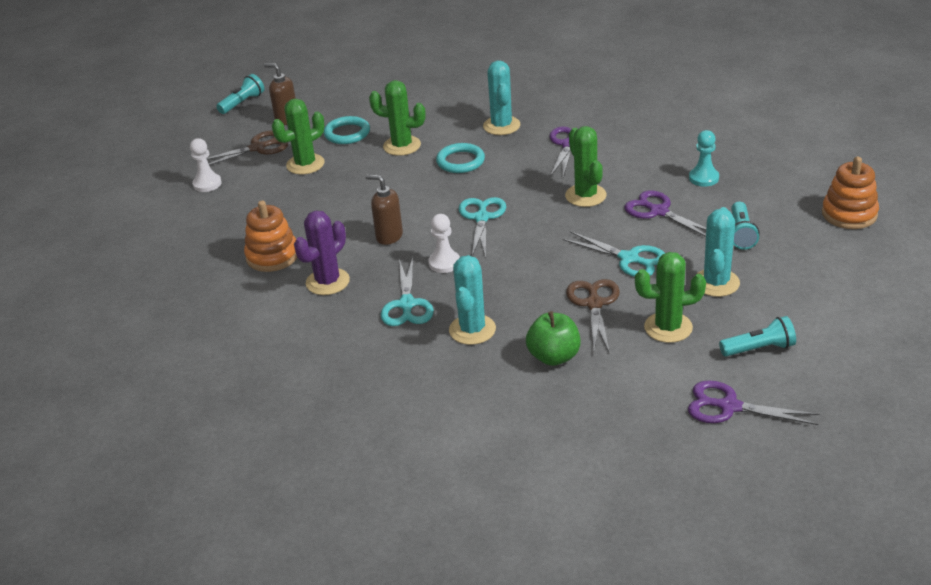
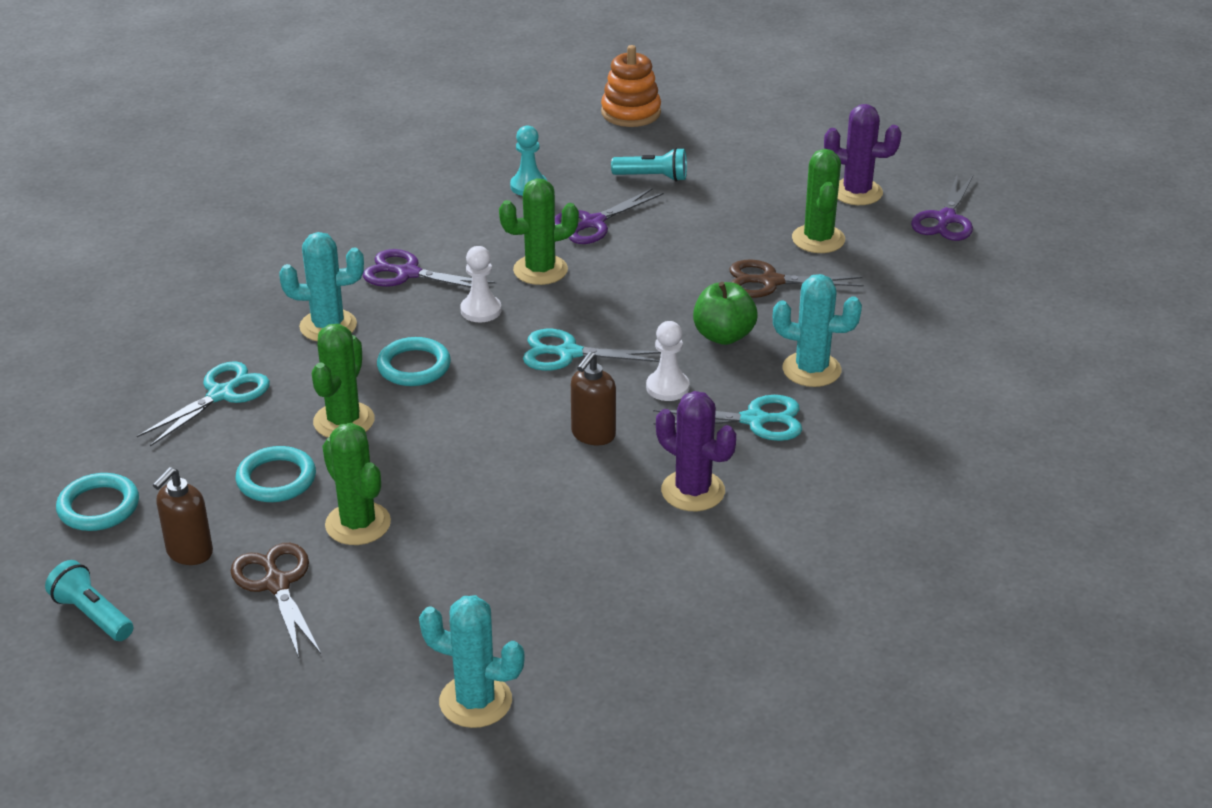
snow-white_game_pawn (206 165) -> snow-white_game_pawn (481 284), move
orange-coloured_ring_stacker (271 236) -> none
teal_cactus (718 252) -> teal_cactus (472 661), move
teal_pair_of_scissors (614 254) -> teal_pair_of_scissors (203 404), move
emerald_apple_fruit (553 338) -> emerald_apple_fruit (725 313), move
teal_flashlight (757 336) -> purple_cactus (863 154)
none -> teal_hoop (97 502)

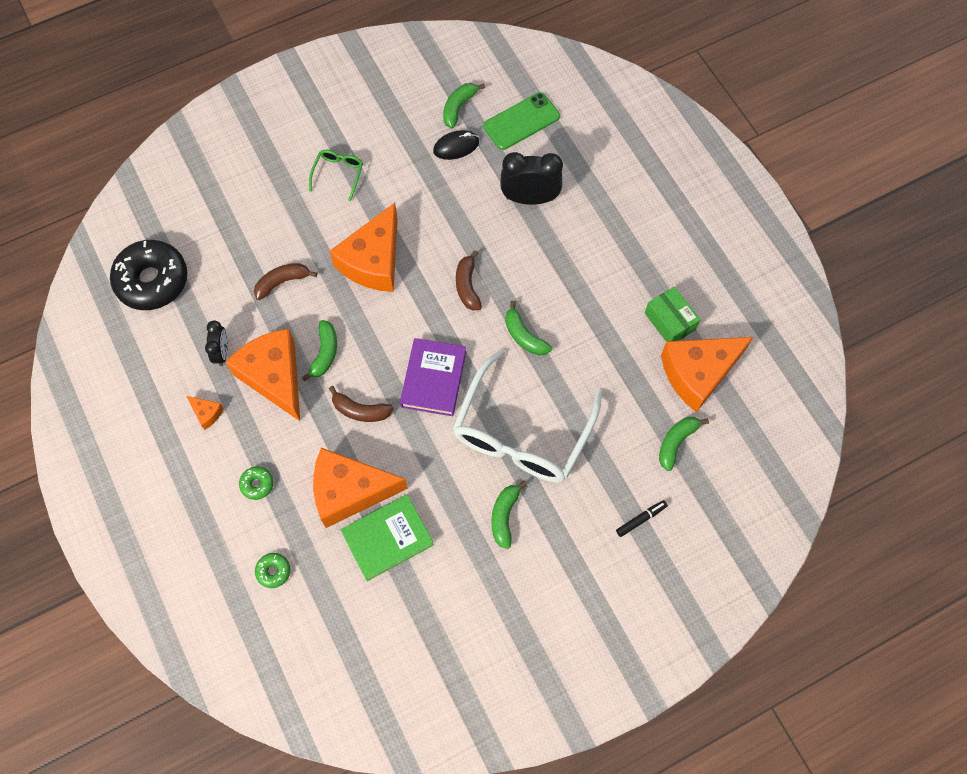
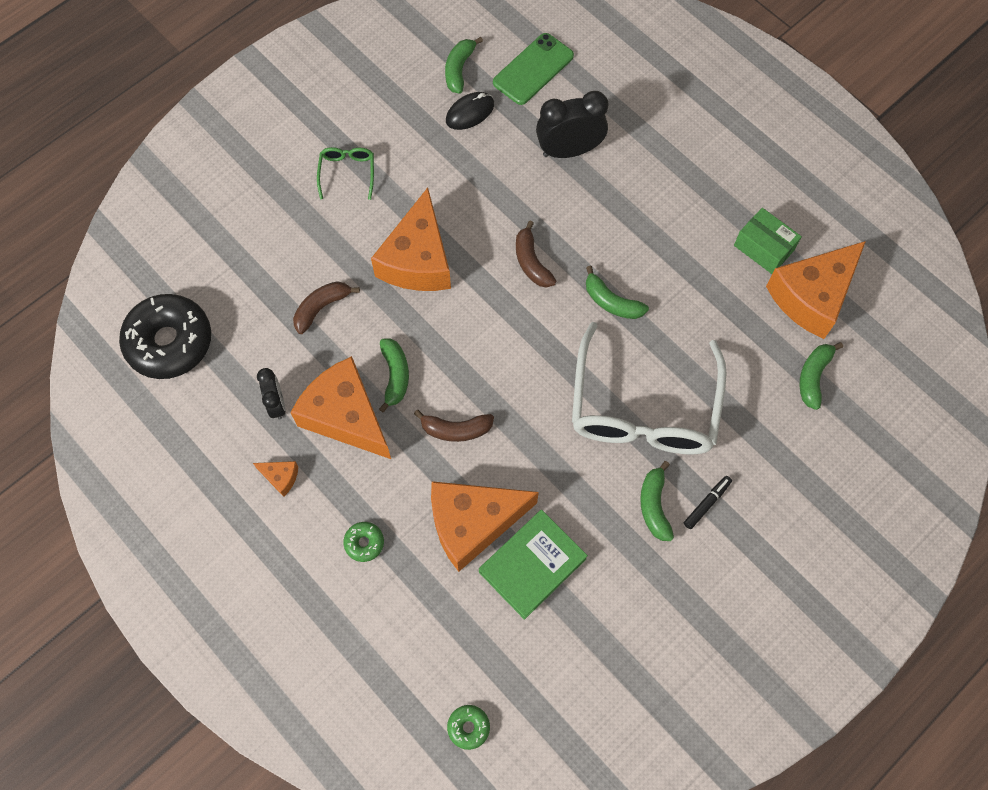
purple_hardback (433 377) -> none
black_marker (642 518) -> black_marker (708 502), move
emerald_doughnut (272 570) -> emerald_doughnut (468 727), move

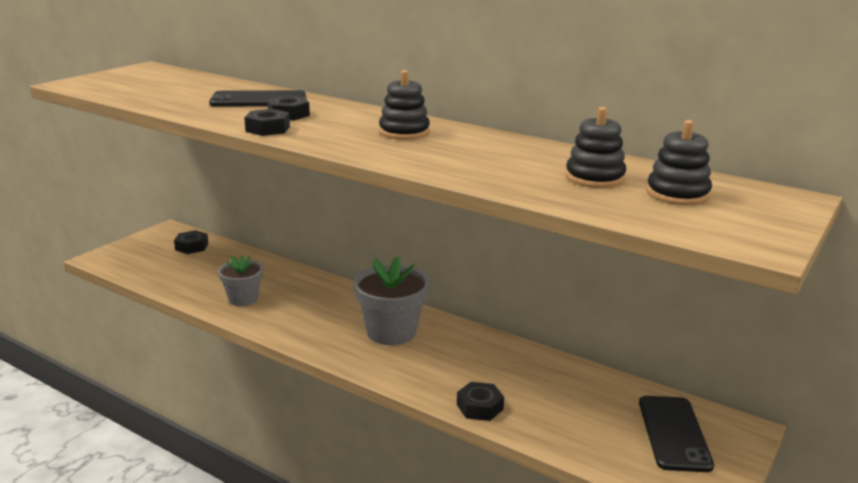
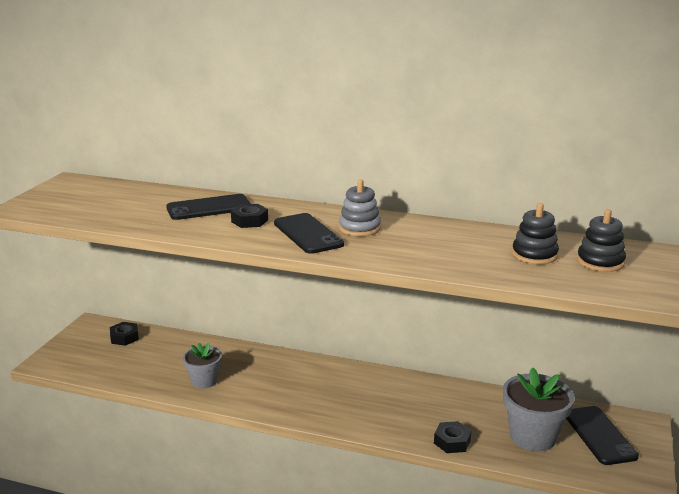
black_ring_stacker (404 105) -> grey_ring_stacker (360 207)
black_hex_nut (267 122) -> none
grey_flower_pot (391 300) -> grey_flower_pot (539 409), move
none -> black_smartphone (309 233)

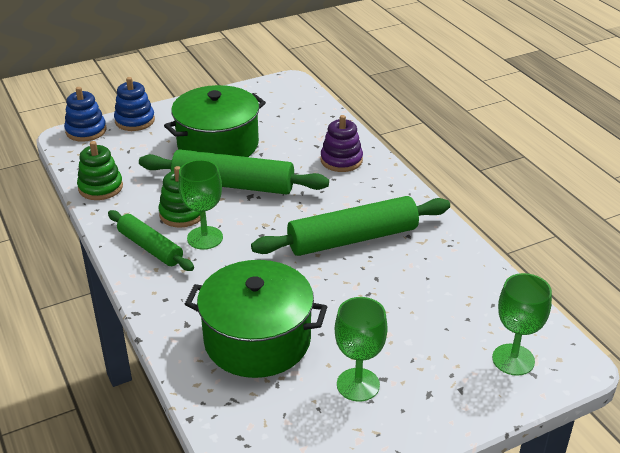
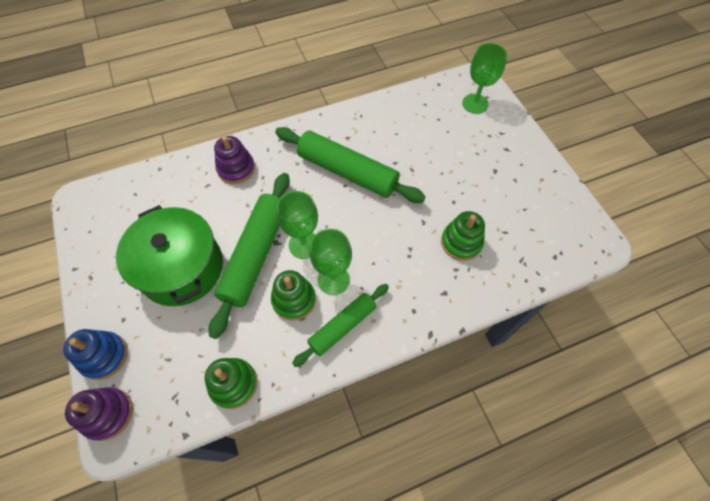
blue_ring_stacker (85 114) -> purple_ring_stacker (99 414)
emerald_pastry_roller (350 226) -> emerald_pastry_roller (350 165), 45 degrees counterclockwise
emerald_pot (256 319) -> emerald_ring_stacker (463 236)
emerald_goblet (361 349) -> emerald_goblet (297 225), move

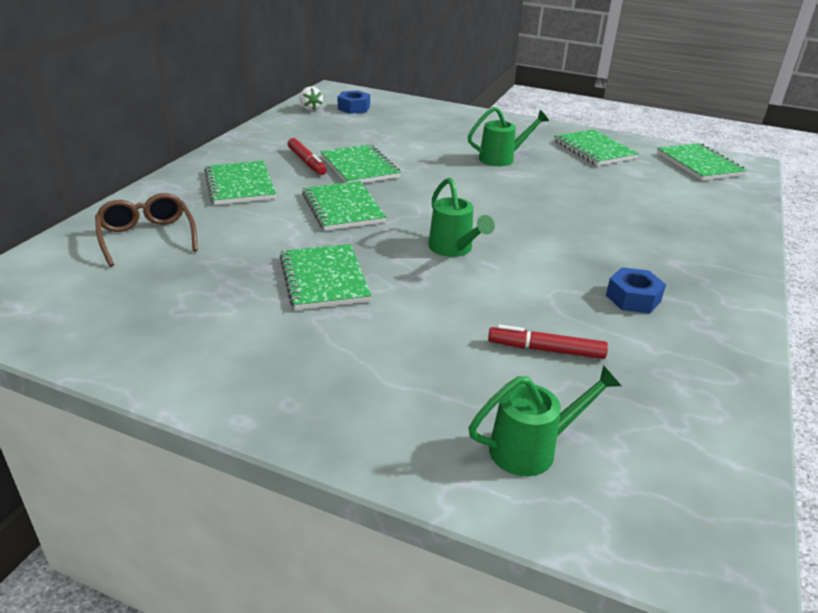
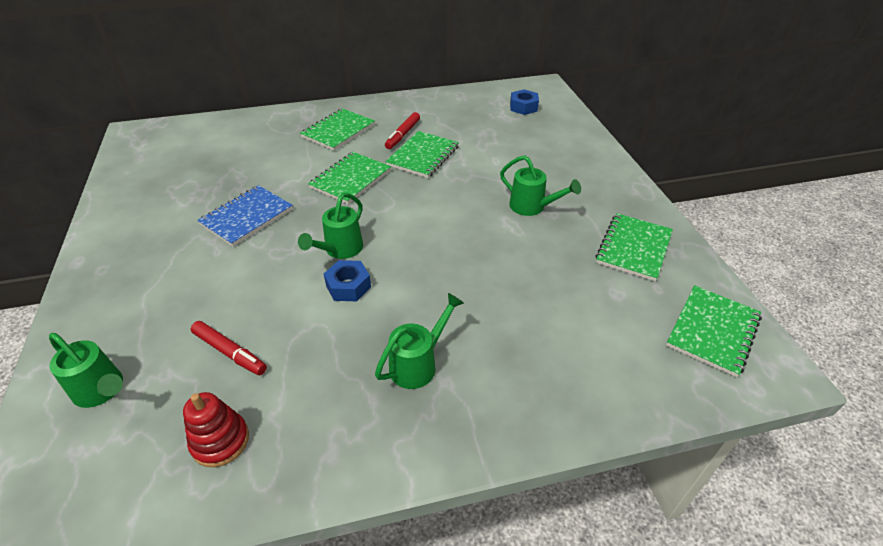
snow-white_berry (311 98) -> none
russet_eyeglasses (146 230) -> none
emerald_notepad (325 277) -> blue_notepad (245 215)
blue_hex_nut (636 290) -> blue_hex_nut (347 280), move
scarlet_marker (548 342) -> scarlet_marker (229 348), 150 degrees clockwise
none -> emerald_watering_can (419 341)
none -> scarlet_ring_stacker (216 429)

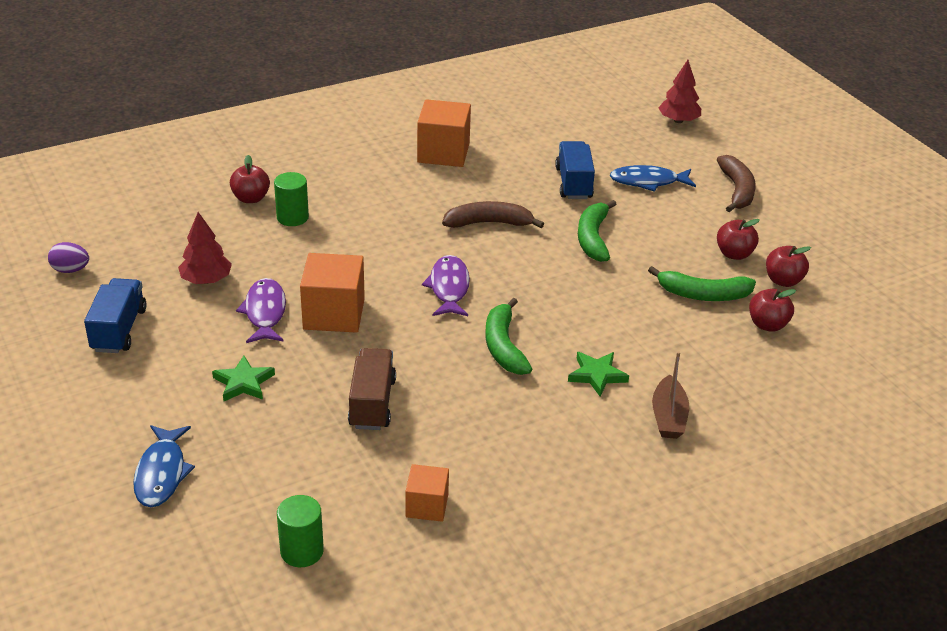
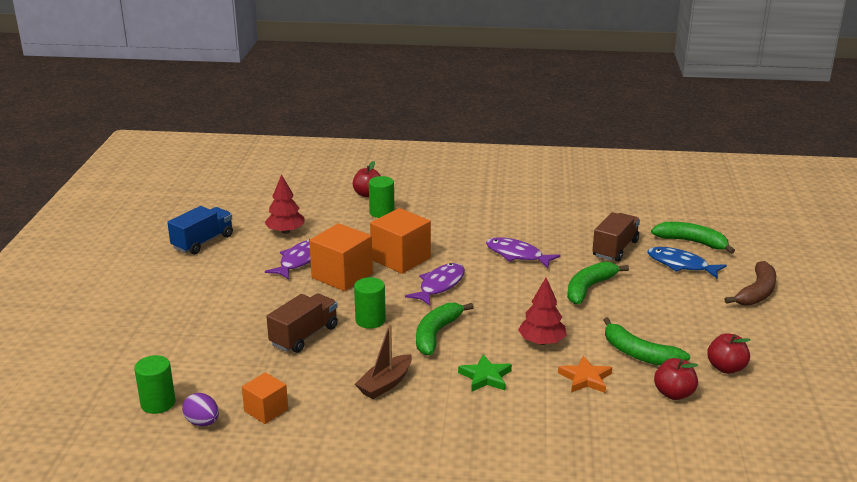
scarlet_tree (679 91) -> scarlet_tree (542 311), move
orange-coloured_solid_cube (444 133) -> orange-coloured_solid_cube (400 241), move
blue_toy_truck (575 170) -> russet_toy_truck (616 237)
russet_banana (493 214) -> purple_toy_fish (523 252)
scarlet_apple_fruit (738 239) -> none
purple_egg_shape (68 257) -> purple_egg_shape (200 409), move
russet_sailboat (670 395) -> russet_sailboat (383 361), move
emerald_five-pointed_star (243 378) -> none
blue_toy_fish (164 466) -> none
none -> emerald_banana (693 238)
none -> emerald_cylinder_shape (370 303)
none -> orange-coloured_five-pointed_star (585 374)

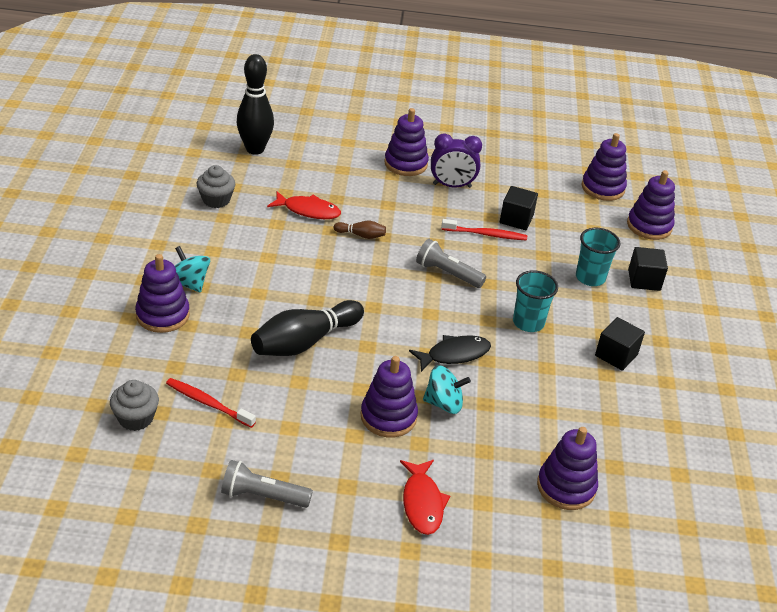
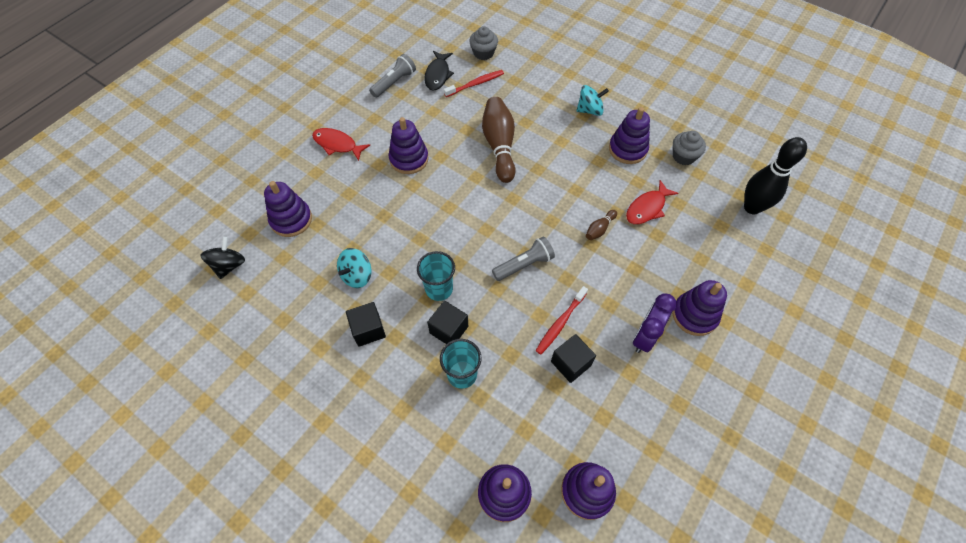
black_solid_cube (648 269) -> black_solid_cube (447 322), move
purple_ring_stacker (162 293) -> purple_ring_stacker (629 135), move
black_tenpin (307 328) -> russet_tenpin (499 140)
black_toy_fish (450 353) -> black_toy_fish (439 71), move
teal_spinning_top (447 389) -> teal_spinning_top (354 268), move
none -> black_spinning_top (222 258)

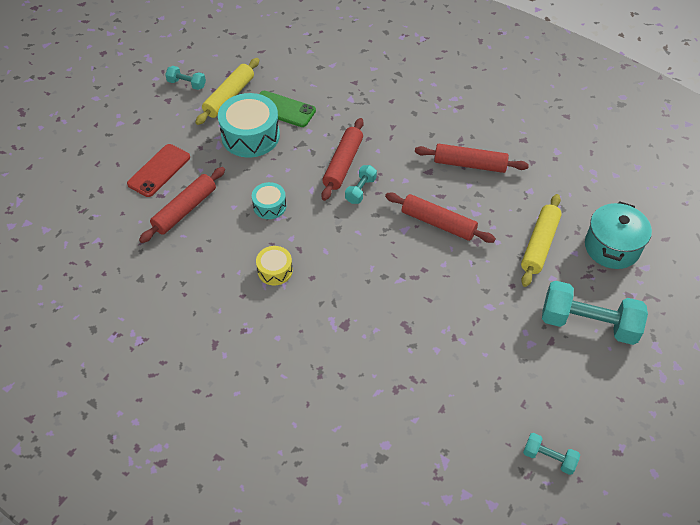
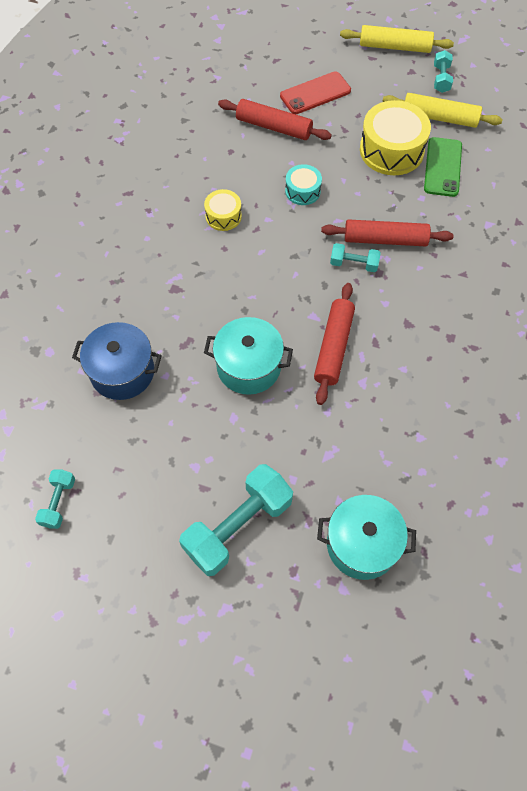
teal_snare_drum (249 125) -> yellow_snare_drum (395 137)
scarlet_smartphone (158 170) -> scarlet_smartphone (315 92), 45 degrees counterclockwise
scarlet_pastry_roller (472 158) -> none
yellow_pastry_roller (541 240) -> yellow_pastry_roller (397 39), move
teal_dumbbell (595 313) -> teal_dumbbell (236 520), 45 degrees clockwise
none -> teal_pot (248 356)
none -> blue_pot (117 361)

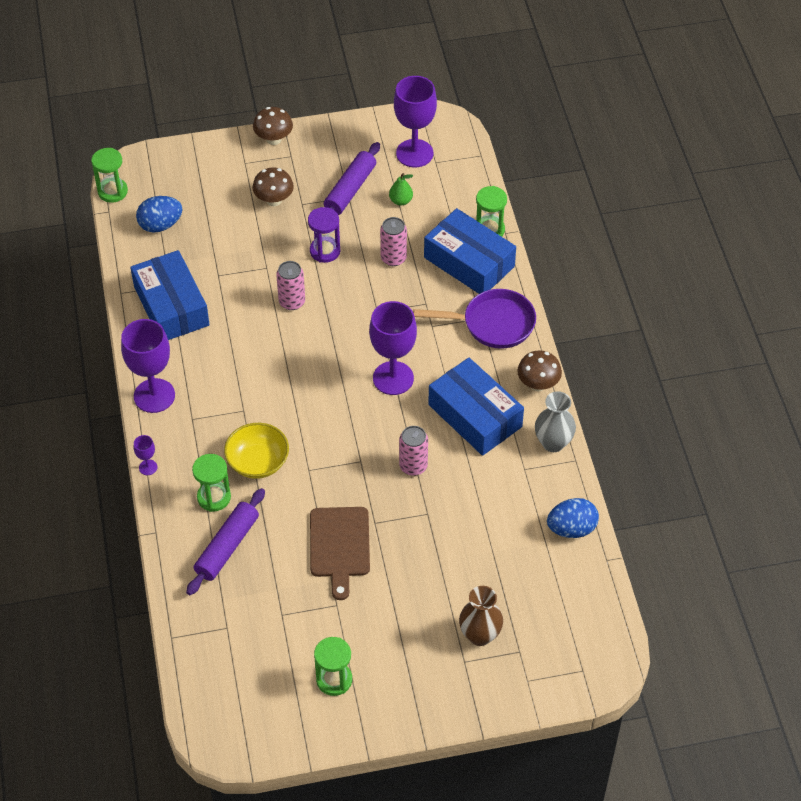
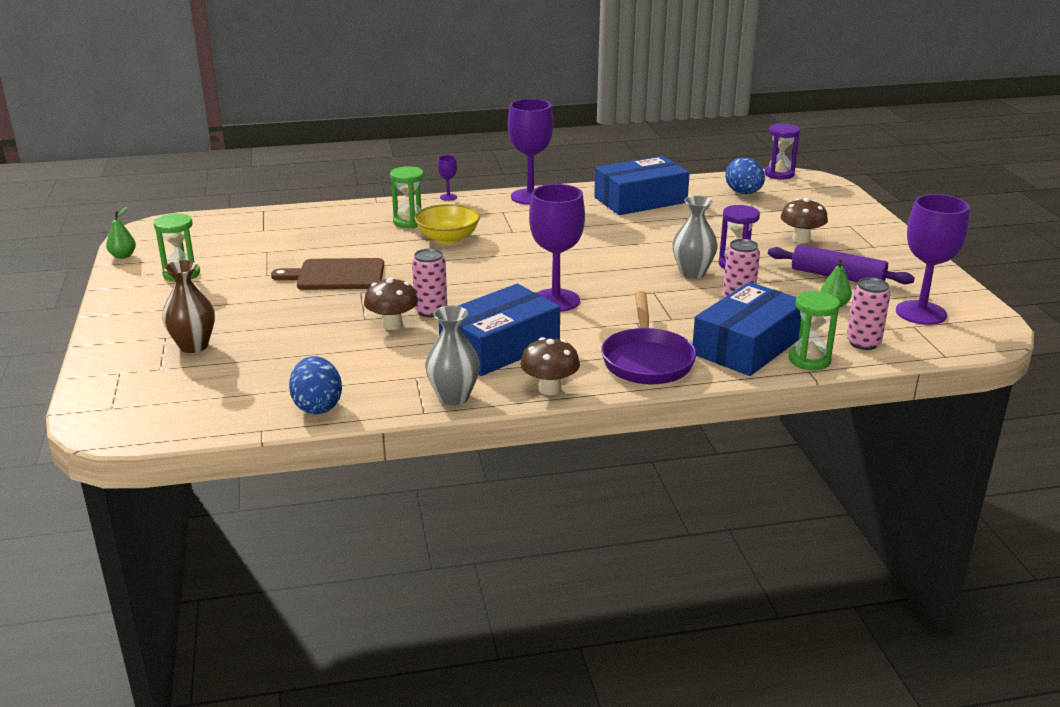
russet_fungus (273 126) -> russet_fungus (391 303), move
emerald_sandglass (109 175) -> purple_sandglass (782 151)
rosy_can (290 285) -> rosy_can (868 313), move
purple_pastry_roller (225 541) -> none
none -> grey_tall_vase (695 237)
none -> emerald_pear_fruit (121 233)

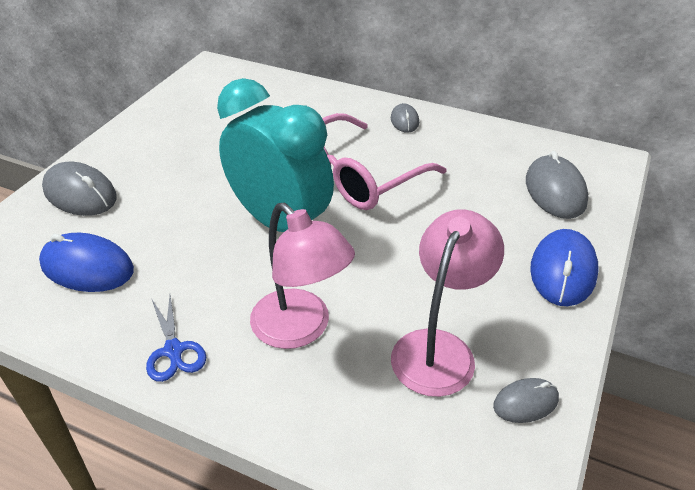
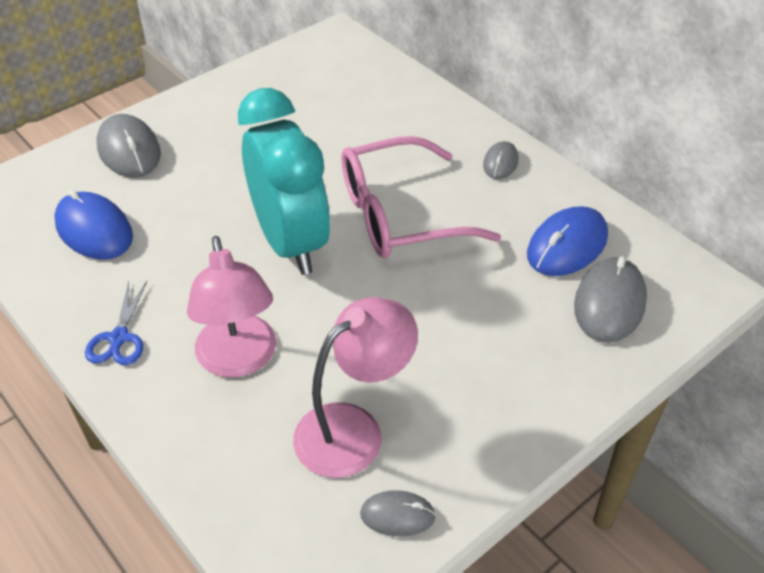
blue_PC_mouse (564 267) -> blue_PC_mouse (567 241), move

